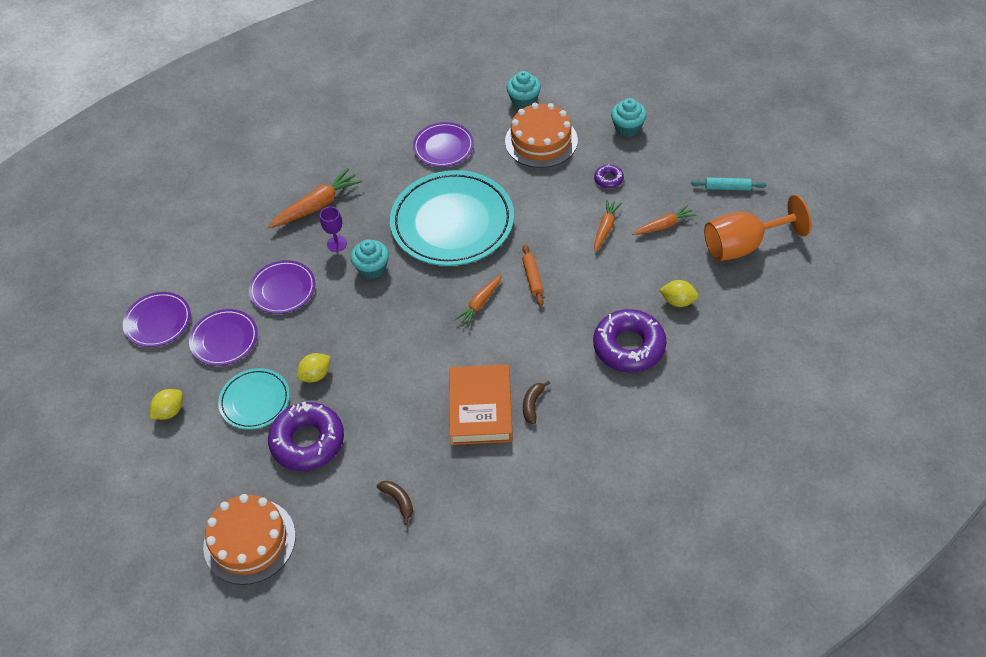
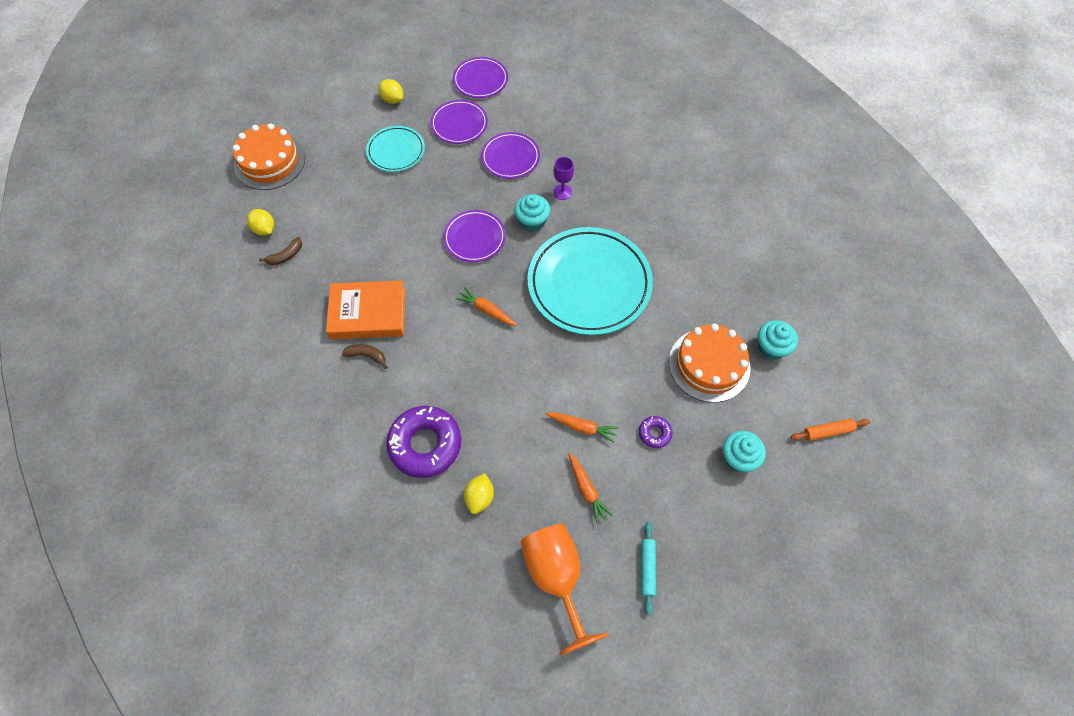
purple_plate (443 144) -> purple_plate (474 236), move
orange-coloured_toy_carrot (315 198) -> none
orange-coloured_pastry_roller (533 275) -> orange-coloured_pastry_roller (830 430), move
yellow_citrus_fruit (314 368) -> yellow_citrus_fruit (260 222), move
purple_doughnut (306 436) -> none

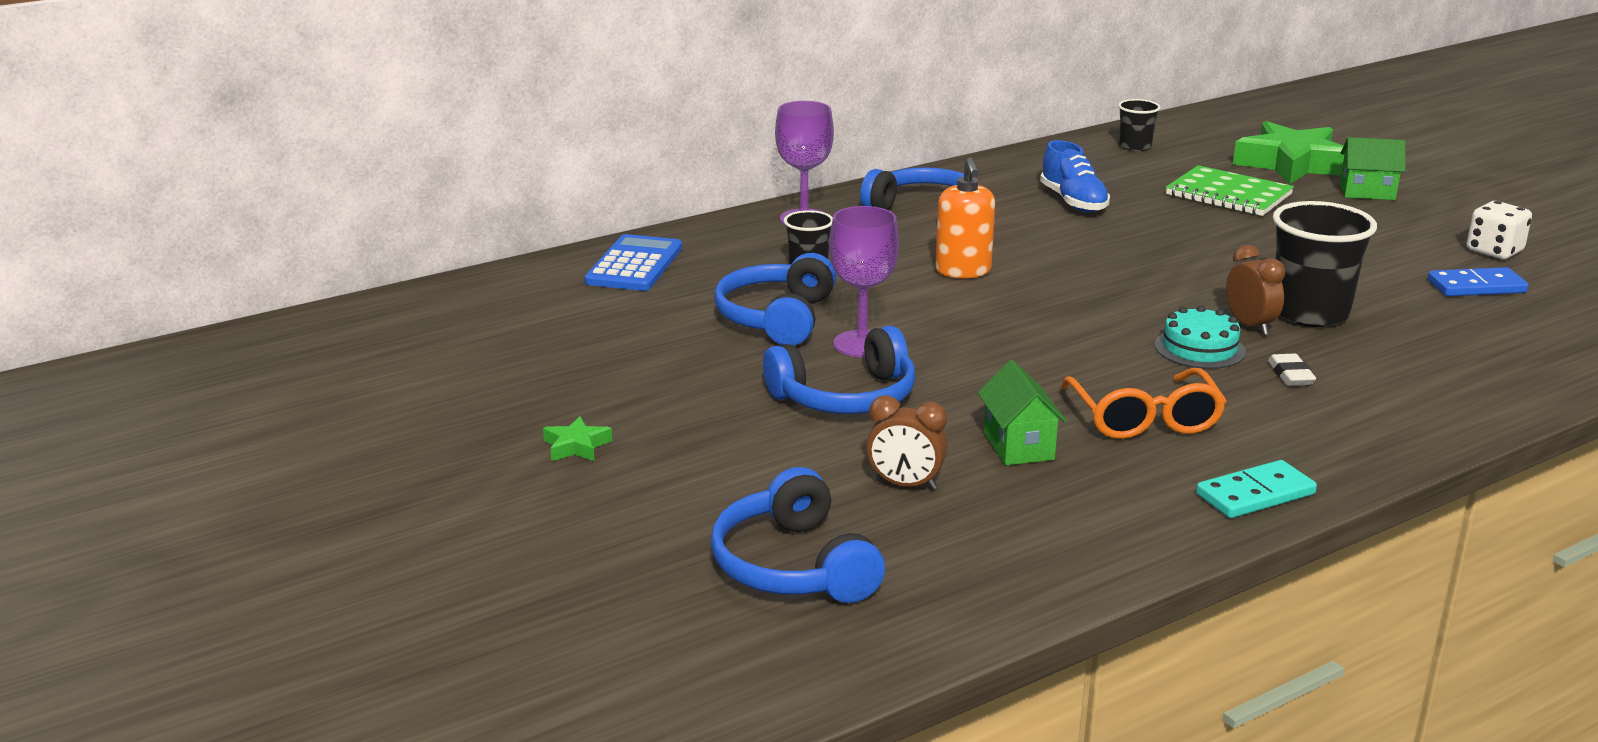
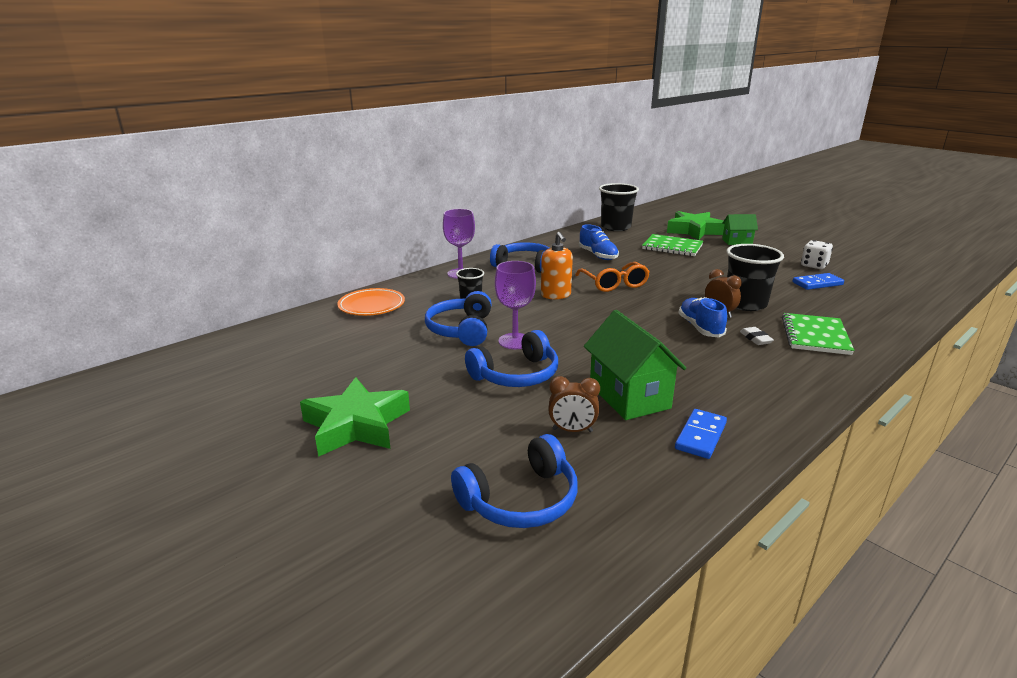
black_tumbler (1139 125) -> black_tumbler (619 207), x1.85
blue_calculator (633 262) -> orange-coloured_plate (371 302)
teal_gateau (1200 337) -> blue_sneaker (702 317)
emerald_toy_house (1022 412) -> emerald_toy_house (635 365), x1.68
orange-coloured_eyeglasses (1143 403) -> orange-coloured_eyeglasses (612 277), move
emerald_five-pointed_star (577 438) -> emerald_five-pointed_star (355 417), x2.40
teal_domino (1256 489) -> none
blue_headphones (798 535) -> blue_headphones (514 481), 90 degrees counterclockwise
none -> emerald_notepad (818 334)
none -> blue_domino (701 434)

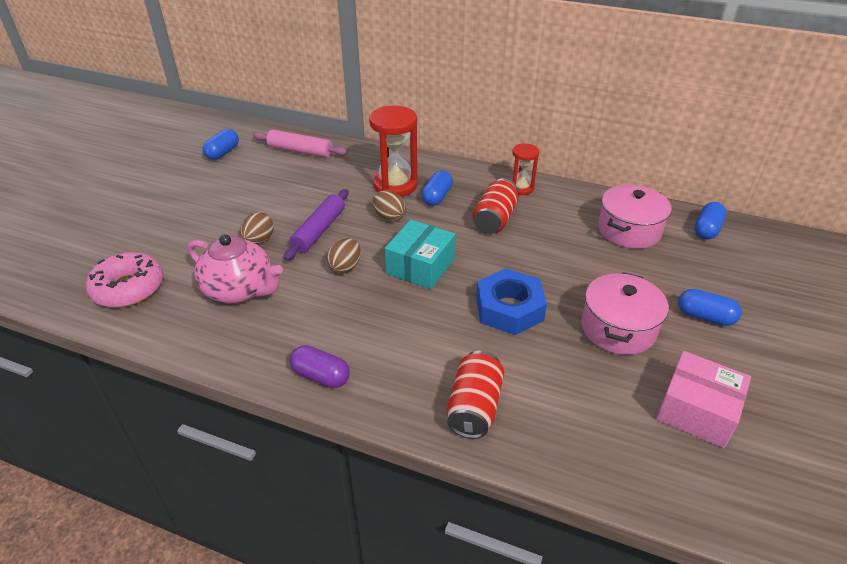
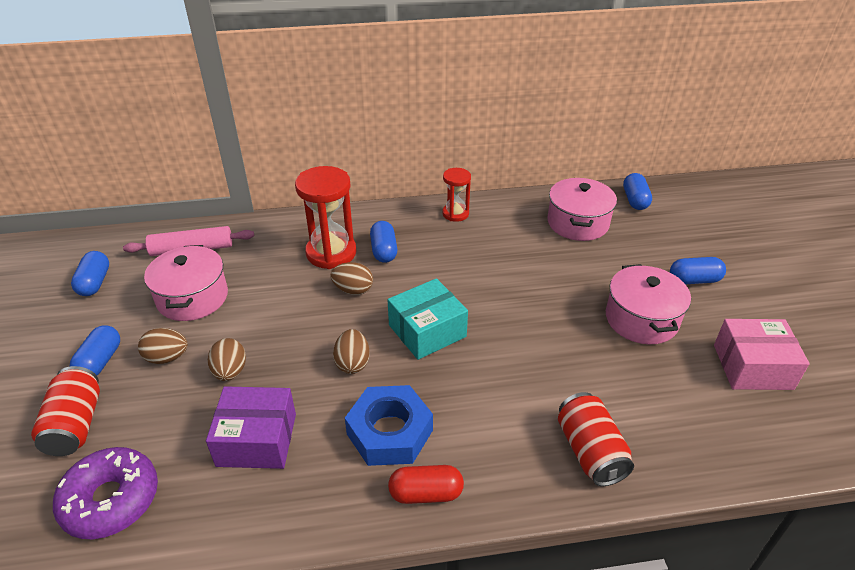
scarlet_can (496 206) -> scarlet_can (65 411), move
purple_pastry_roller (316 225) -> none
teal_package (420 254) -> teal_package (428 319), 60 degrees clockwise
rosy_teapot (235 269) -> purple_package (251 427)
rosy_doughnut (124 280) -> purple_doughnut (105 493)
blue_hex_nut (511 301) -> blue_hex_nut (389 425), move
purple_pill_shape (320 366) -> scarlet_pill_shape (426 484)
none -> rosy_pot (186 283)
none -> blue_pill_shape (95 350)
none -> russet_egg_shape (163 346)

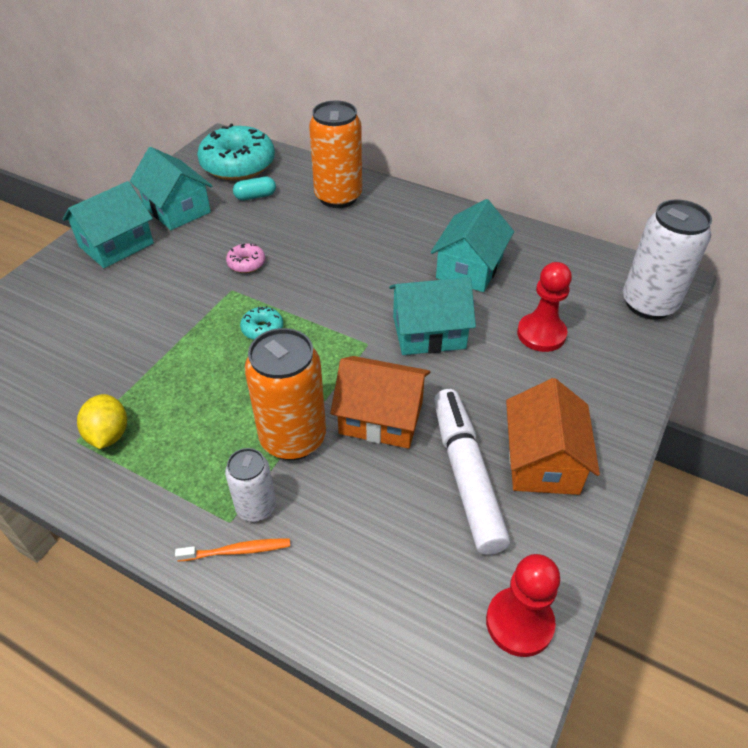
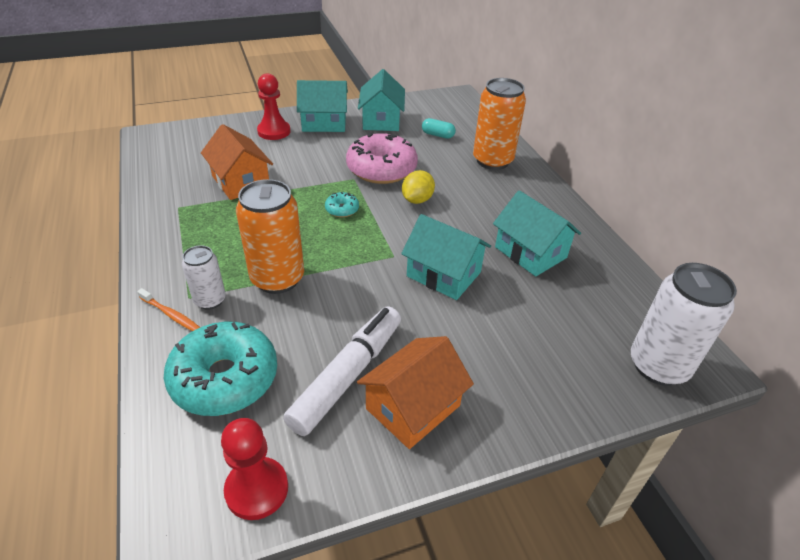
teal_doughnut (236 152) -> teal_doughnut (220 369), move
teal_toy_house (472 245) -> teal_toy_house (537 233), 75 degrees clockwise
rosy_doughnut (245 258) -> rosy_doughnut (382 158), x2.28
scarlet_game_pawn (544 307) -> scarlet_game_pawn (273 106), move
orange-coloured_toy_house (380 402) -> orange-coloured_toy_house (237 162), move
yellow_citrus_fruit (102 421) -> yellow_citrus_fruit (418 187), move

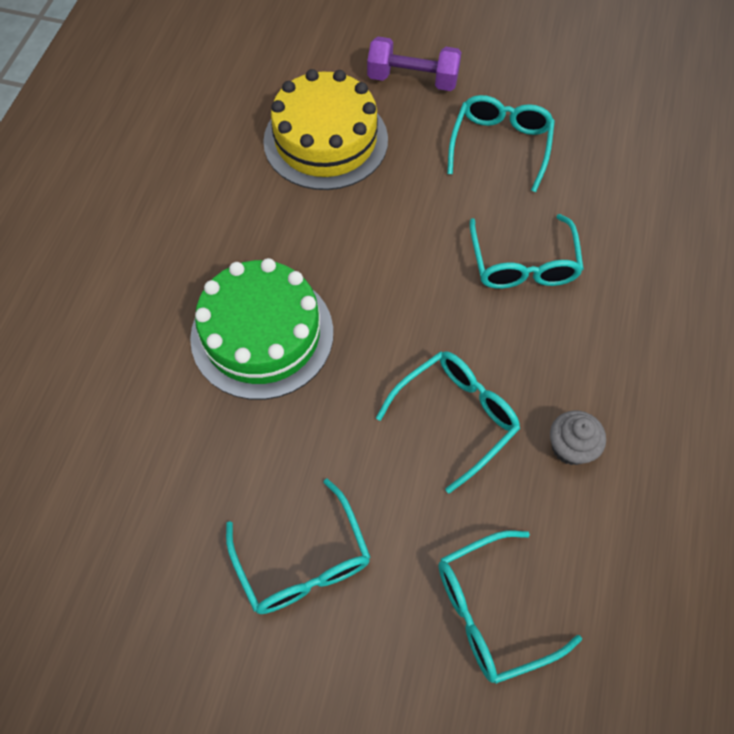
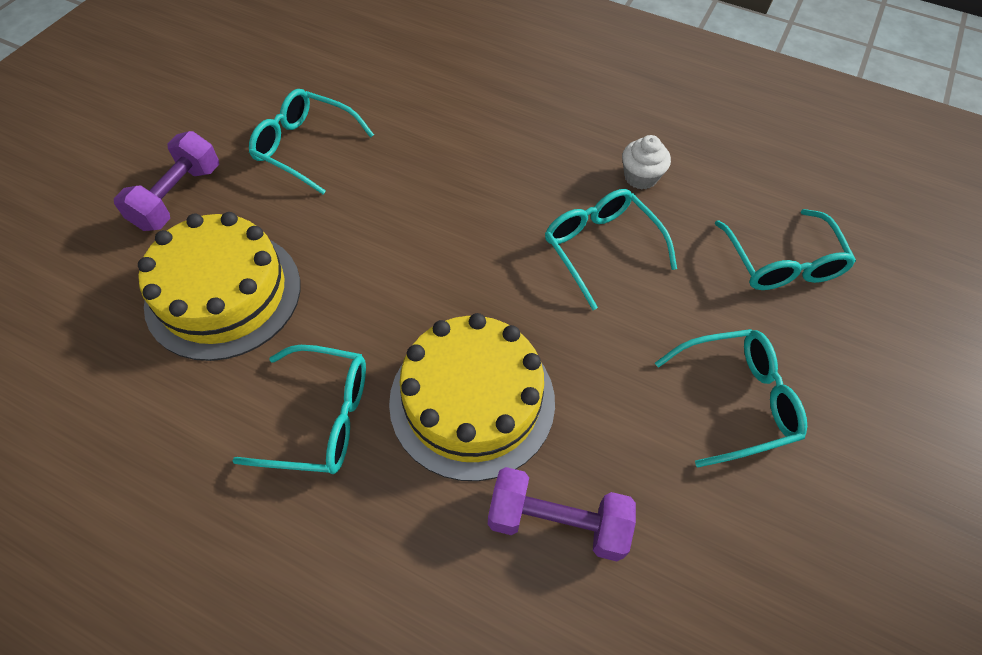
teal_eyeglasses (527 251) -> teal_eyeglasses (299 409), move
emerald_gateau (261 329) -> yellow_gateau (472 397)
grey_muffin (578 437) -> snow-white_muffin (646 162)
none -> purple_dumbbell (562 514)

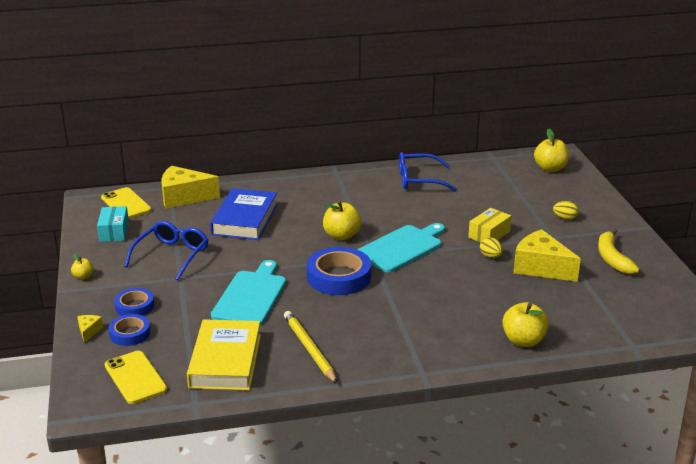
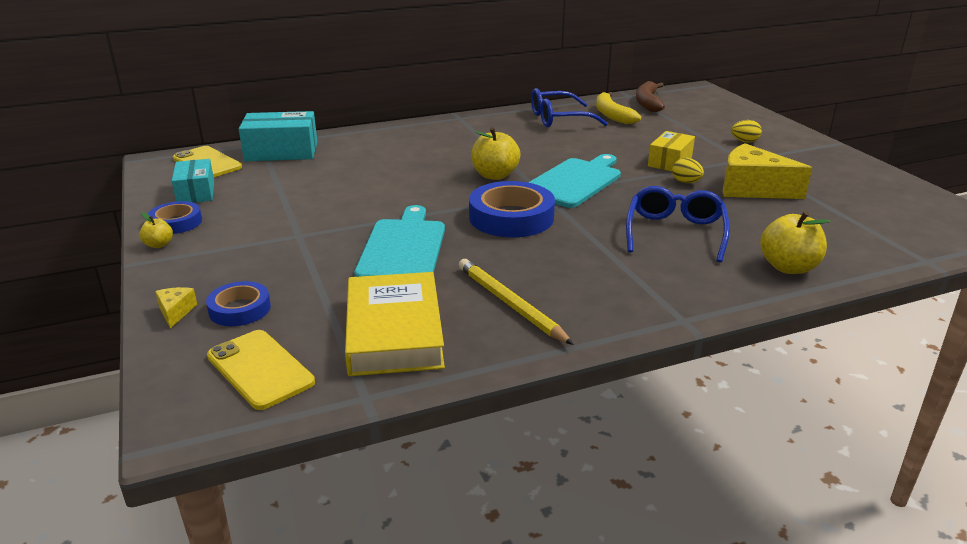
yellow_apple_fruit (551 150) -> none
yellow_cheese_wedge (191 187) -> teal_package (278 136)
blue_hardback (244 214) -> none
blue_eyeglasses (166 250) -> blue_eyeglasses (678 224), move
yellow_banana (619 251) -> yellow_banana (618 108), move
blue_sticky_tape (134 302) -> blue_sticky_tape (175 217), move
none -> russet_banana (650 96)

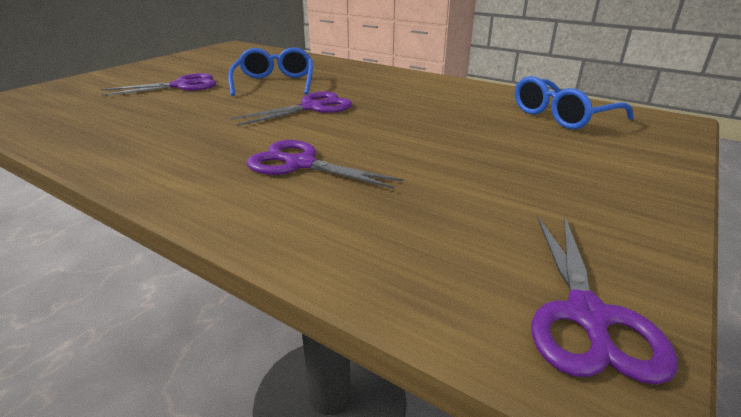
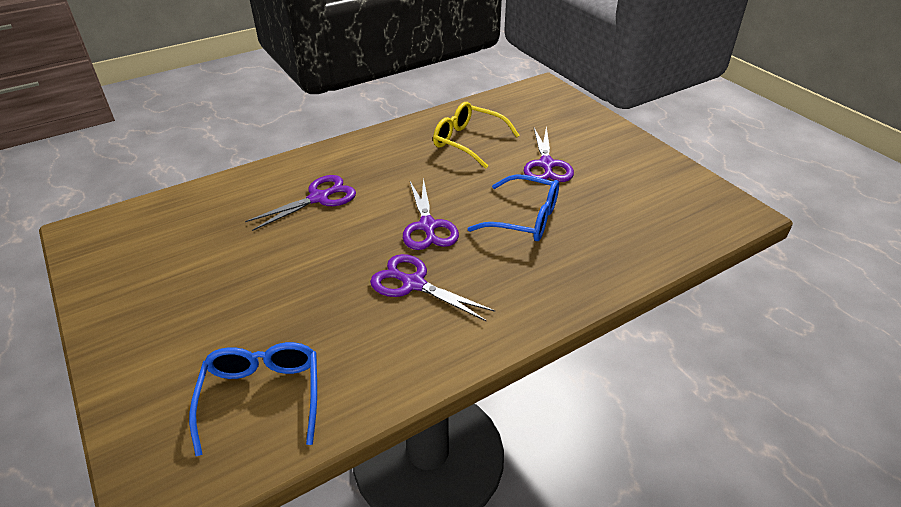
purple_pair_of_scissors (604 300) -> purple_pair_of_scissors (432 288), move
none -> yellow_eyeglasses (476 135)

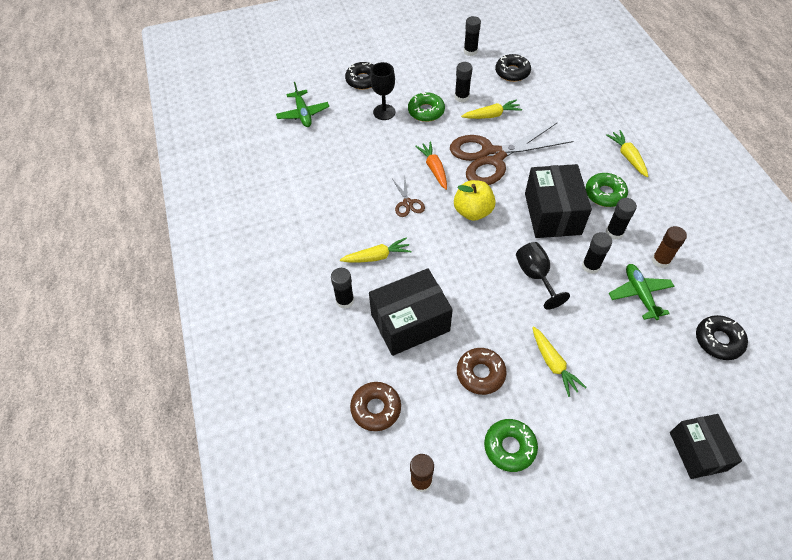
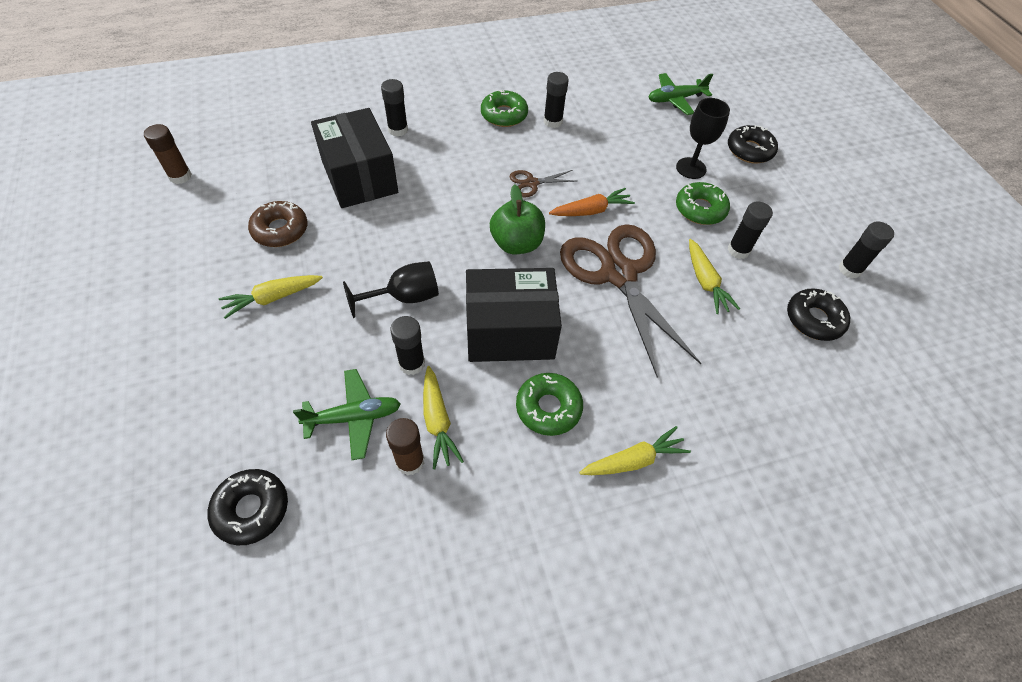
yellow_apple_fruit (475 200) -> emerald_apple_fruit (517 219)
black_stick_of_glue (621 219) -> black_stick_of_glue (556 100), move
yellow_toy_carrot (376 249) -> yellow_toy_carrot (443 417), move
russet_doughnut (375 406) -> none
black_package (706 446) -> none
emerald_doughnut (511 445) -> emerald_doughnut (504 108), move

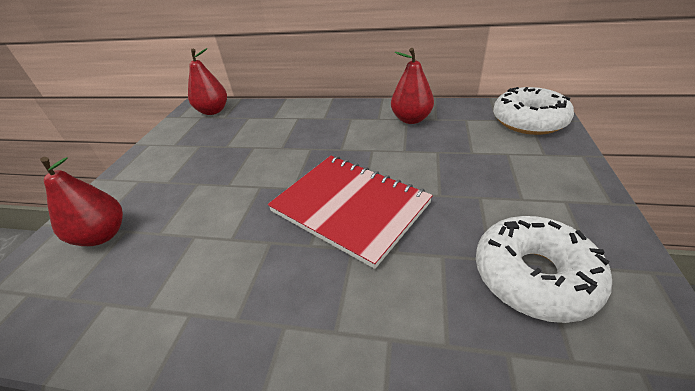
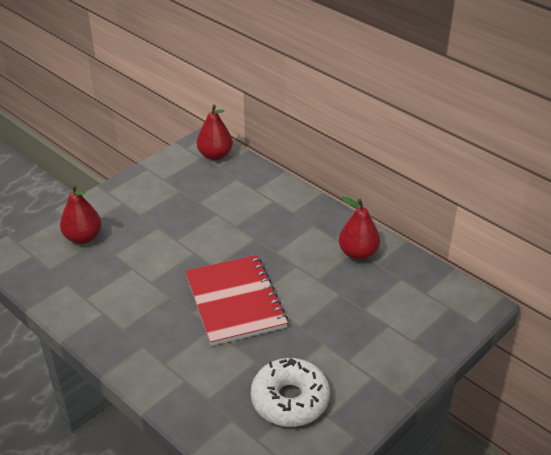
snow-white_doughnut (533 111) -> none

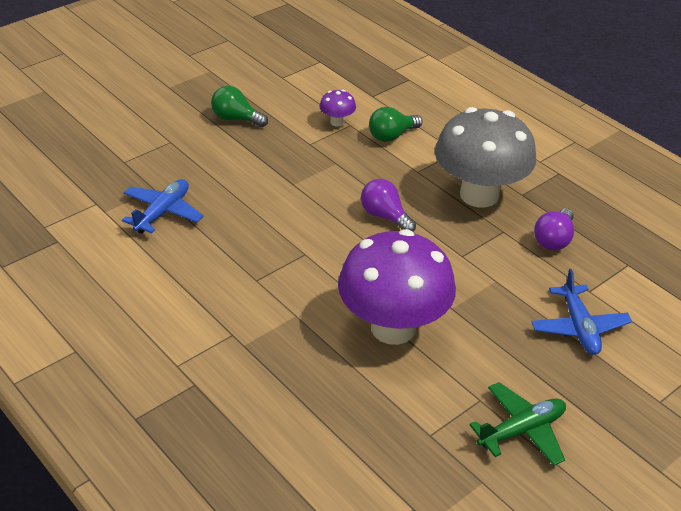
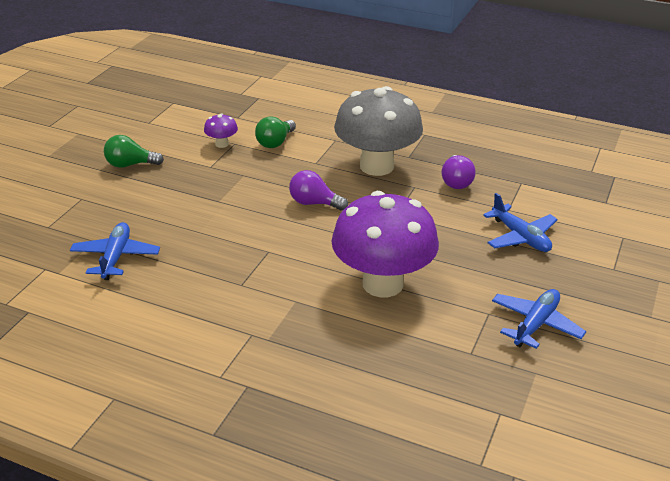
emerald_plane (517 424) -> blue_plane (539 319)

